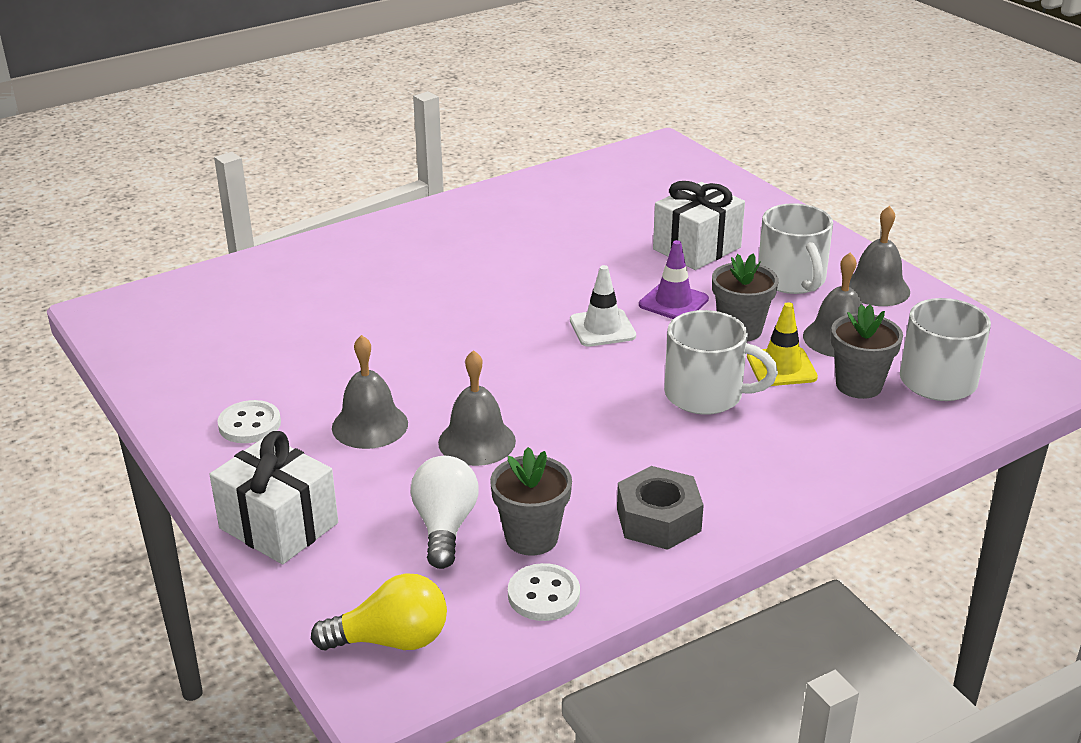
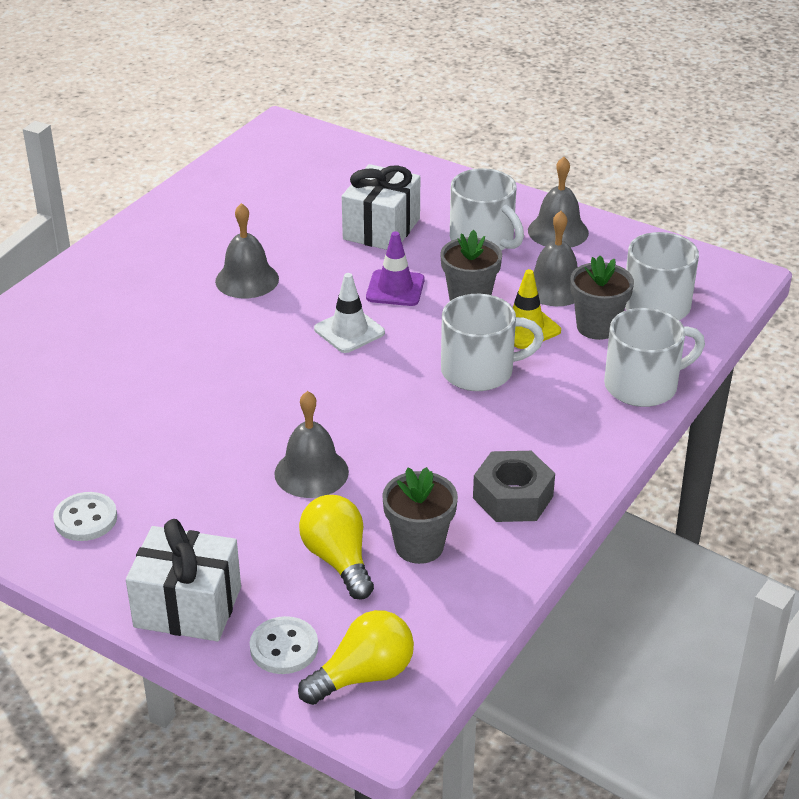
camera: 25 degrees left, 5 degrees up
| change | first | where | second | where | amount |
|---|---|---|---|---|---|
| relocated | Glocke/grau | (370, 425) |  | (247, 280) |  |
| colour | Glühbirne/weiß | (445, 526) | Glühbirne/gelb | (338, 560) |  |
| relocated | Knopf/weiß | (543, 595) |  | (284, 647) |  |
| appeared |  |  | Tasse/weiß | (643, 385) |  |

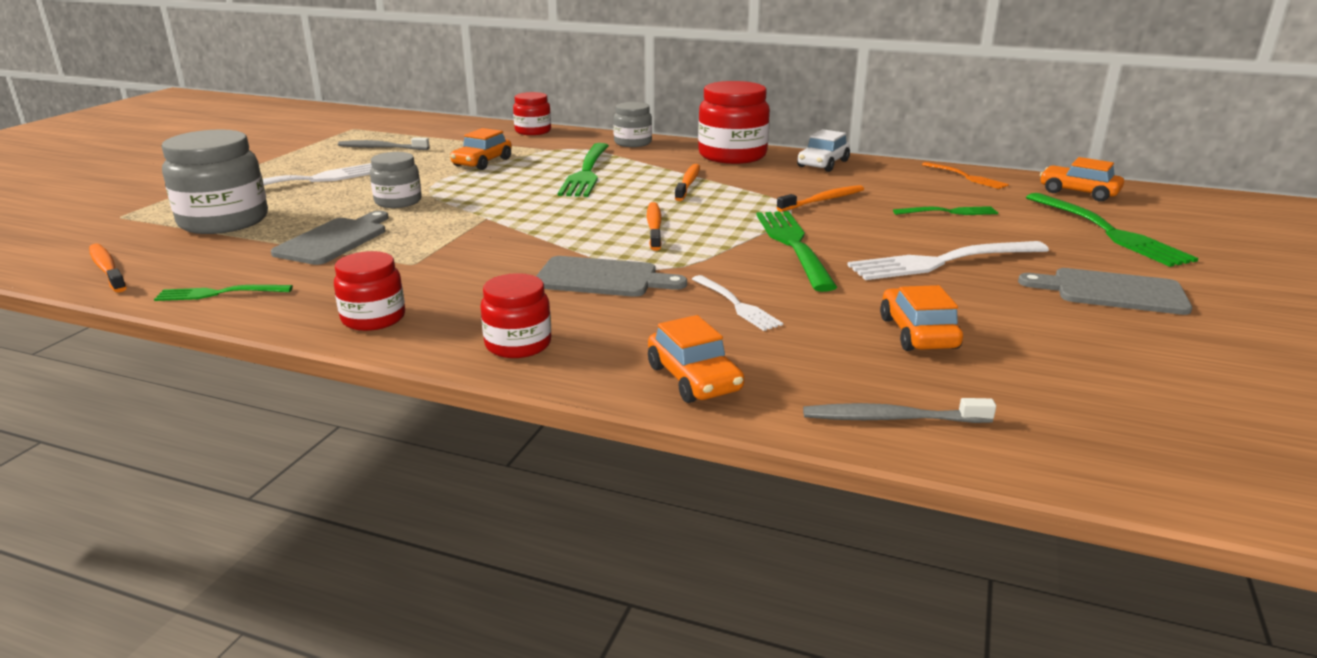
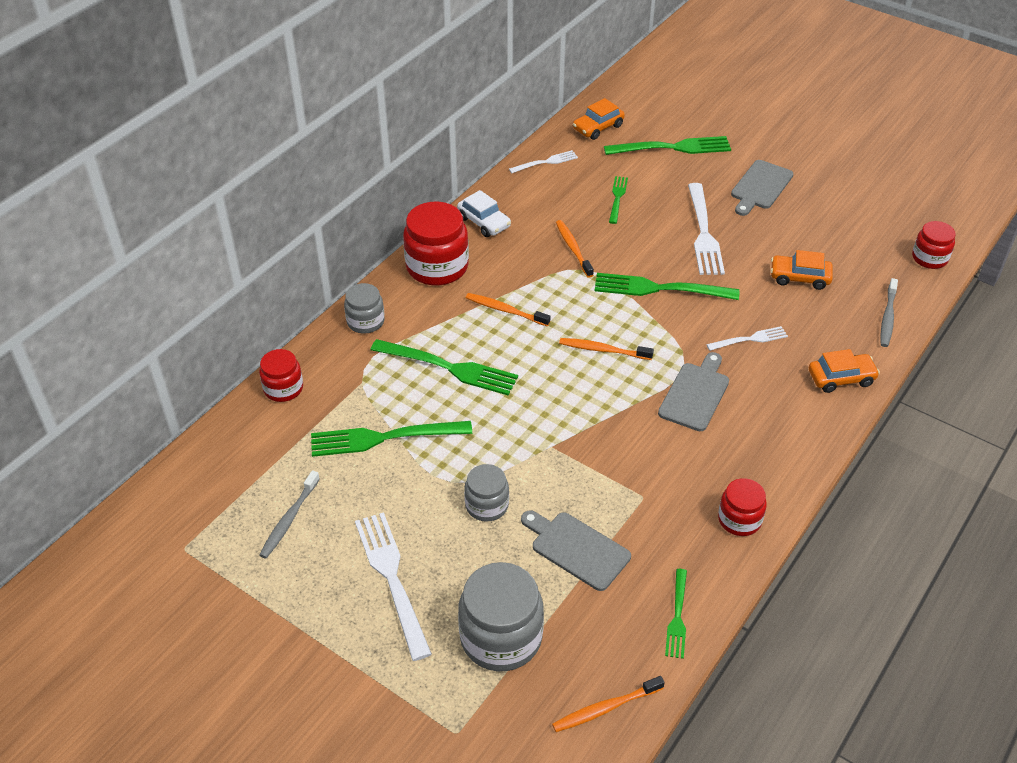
camera: 75 degrees left, 20 degrees up
| change | first | where | second | where | amount |
|---|---|---|---|---|---|
| exchanged | Auto/orange | (482, 162) | Gabel/grün | (384, 438) |  |
| relocated | Einmachglas/rot | (518, 344) |  | (929, 258) |  |
| colour | Gabel/orange | (966, 177) | Gabel/weiß | (546, 162) |  |

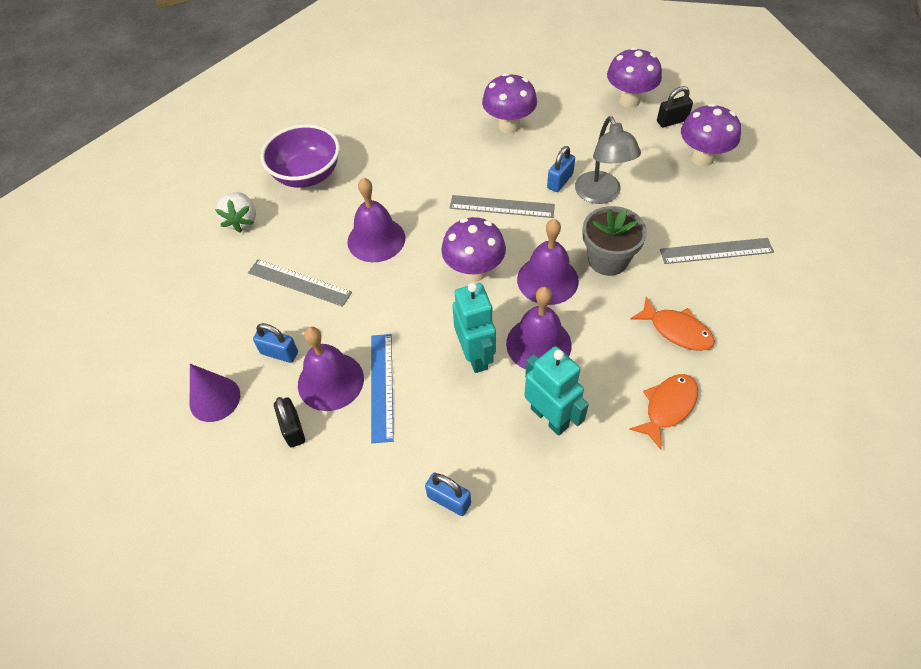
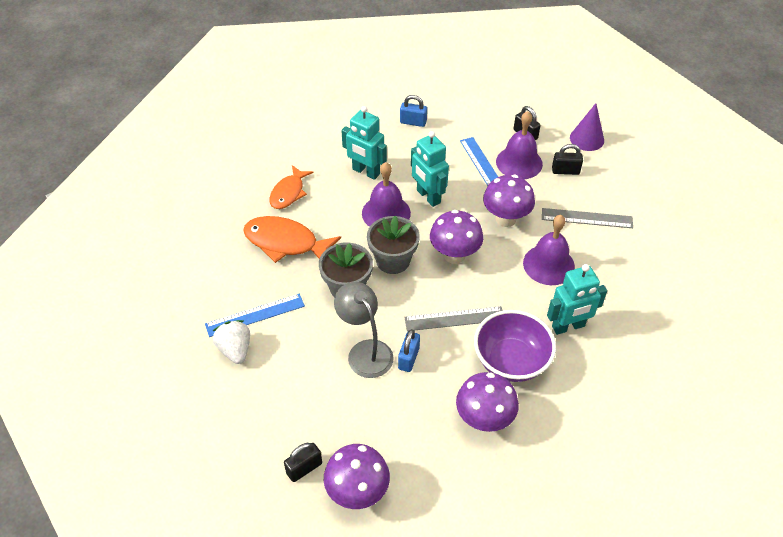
camera: 160 degrees right, 5 degrees down
| change | first | where | second | where | amount |
|---|---|---|---|---|---|
| relocated | Erdbeere/weiß | (242, 221) |  | (235, 349) |  |
| colour | Vorhängeschloss/blau | (279, 353) | Vorhängeschloss/schwarz | (565, 171) |  |
| relocated | Schüssel/lila | (307, 175) |  | (511, 361) |  |
| exchanged | Glocke/lila | (547, 280) | Blumentopf/grau | (393, 260) |  |
| size | Fisch/orange | (676, 330) |  | (285, 243) | x1.52 |
| colour | Lineal/grau | (716, 251) | Lineal/blau | (255, 315) |  |
| relocated | Pilz/lila | (702, 158) |  | (505, 219) |  |
| appeared |  |  | Roboter/türkis | (568, 326) |  |

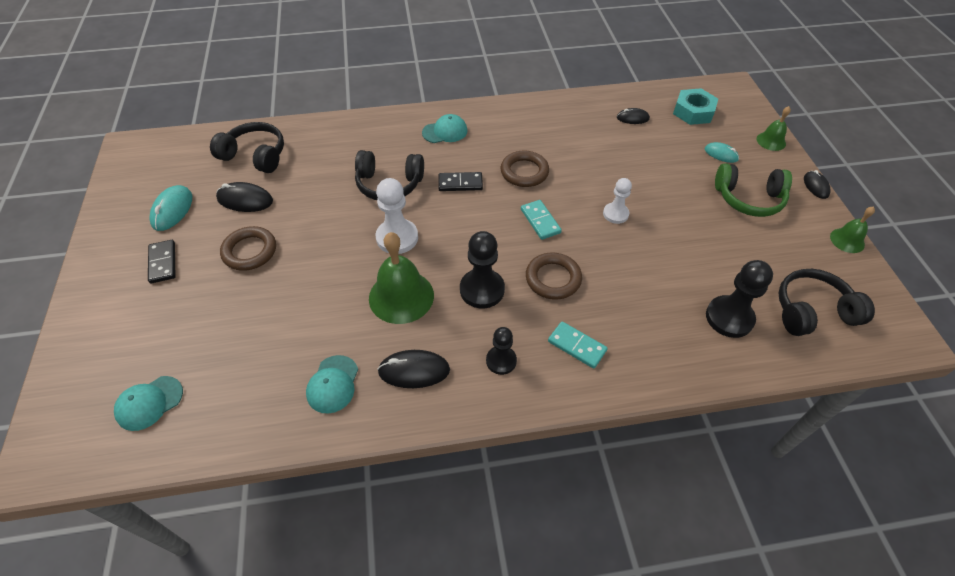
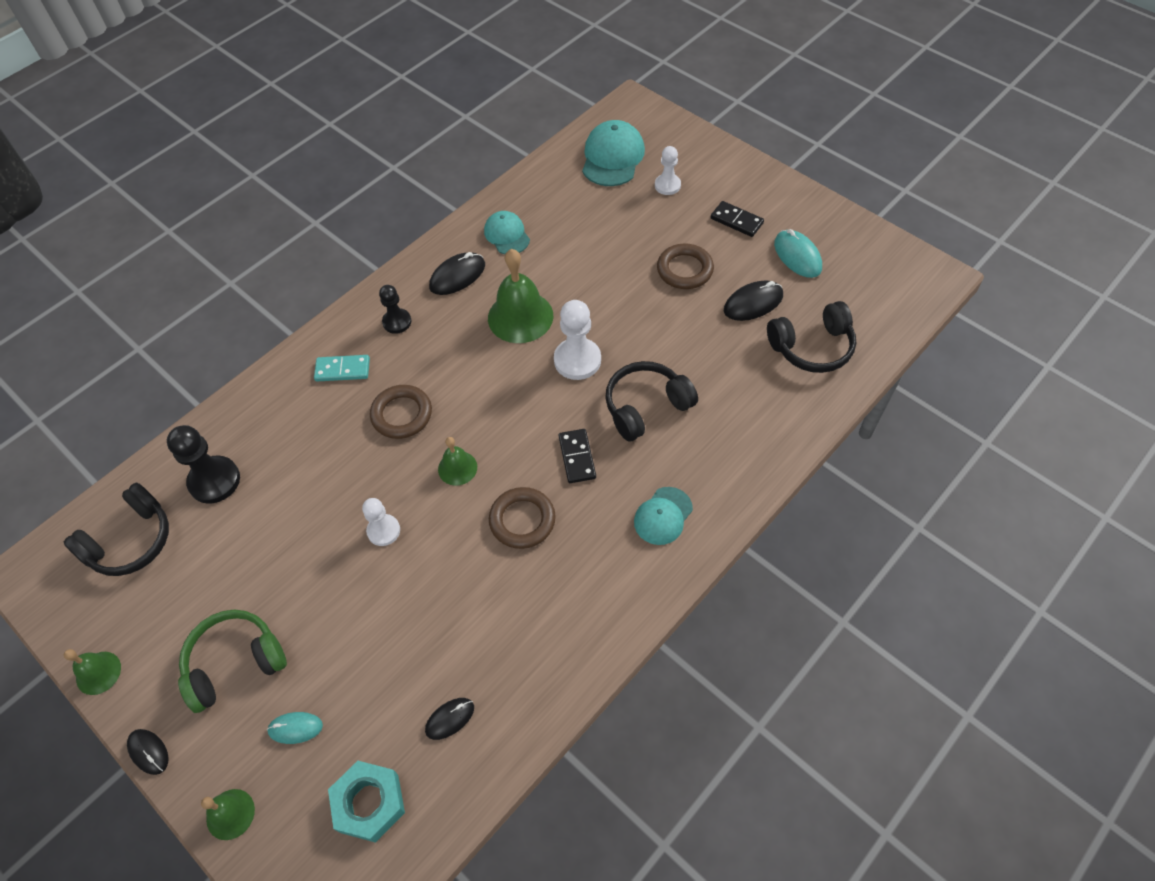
camera: 145 degrees right, 5 degrees up
| change | first | where | second | where | amount |
|---|---|---|---|---|---|
| size | Kappe/türkis | (149, 403) |  | (612, 157) | x1.58 |
| spun | Dominostein/schwarz | (460, 183) |  | (577, 457) | 60 degrees counterclockwise |
| missing | Bauer/schwarz | (482, 290) |  |  |  |
| exchanged | Dominostein/türkis | (540, 221) | Glocke/grün | (457, 468) |  |
| appeared |  |  | Bauer/weiß | (667, 185) |  |

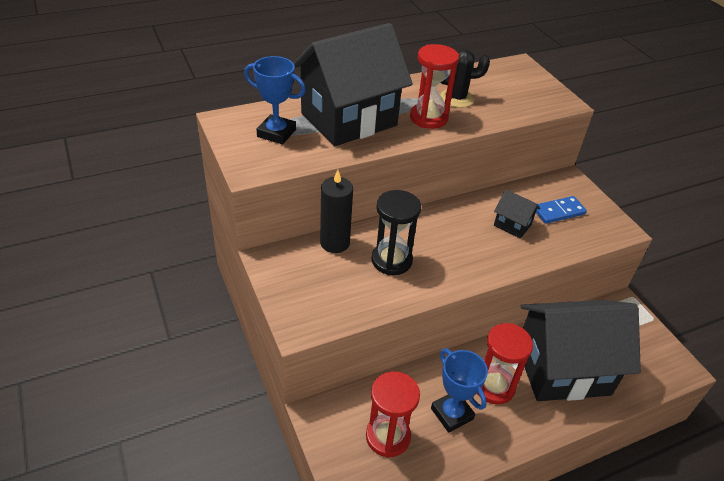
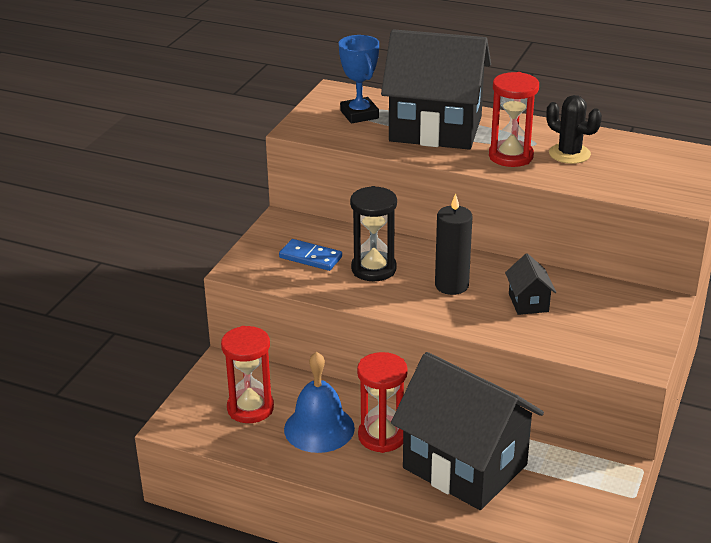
camera: 50 degrees right, 10 degrees down
| change | first | where | second | where | amount |
|---|---|---|---|---|---|
| relocated | Kerze/schwarz | (335, 243) |  | (451, 285) |  |
| exchanged | Pokal/blau | (452, 414) | Glocke/blau | (319, 428) |  |
| relocated | Dominostein/blau | (558, 211) |  | (310, 257) |  |

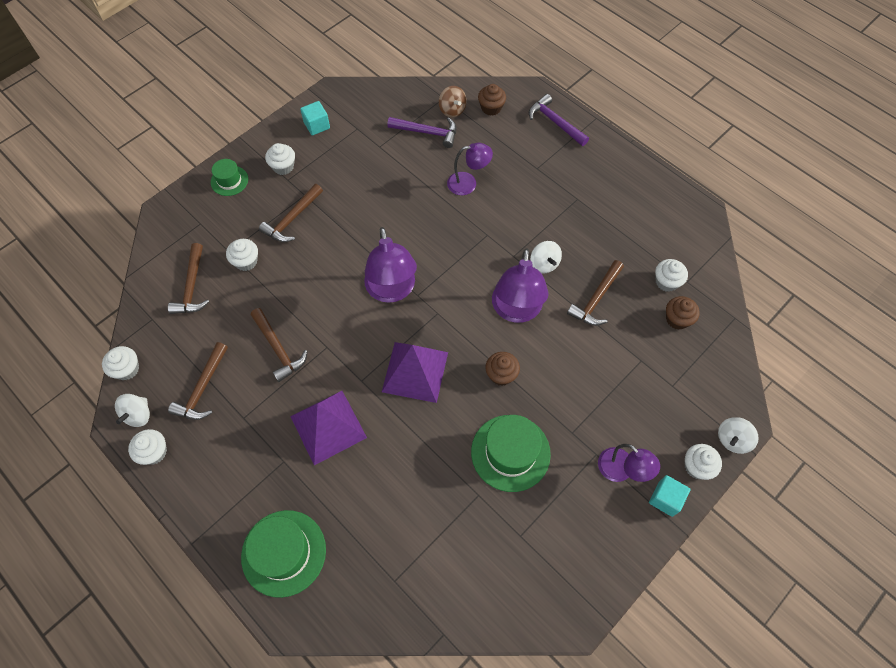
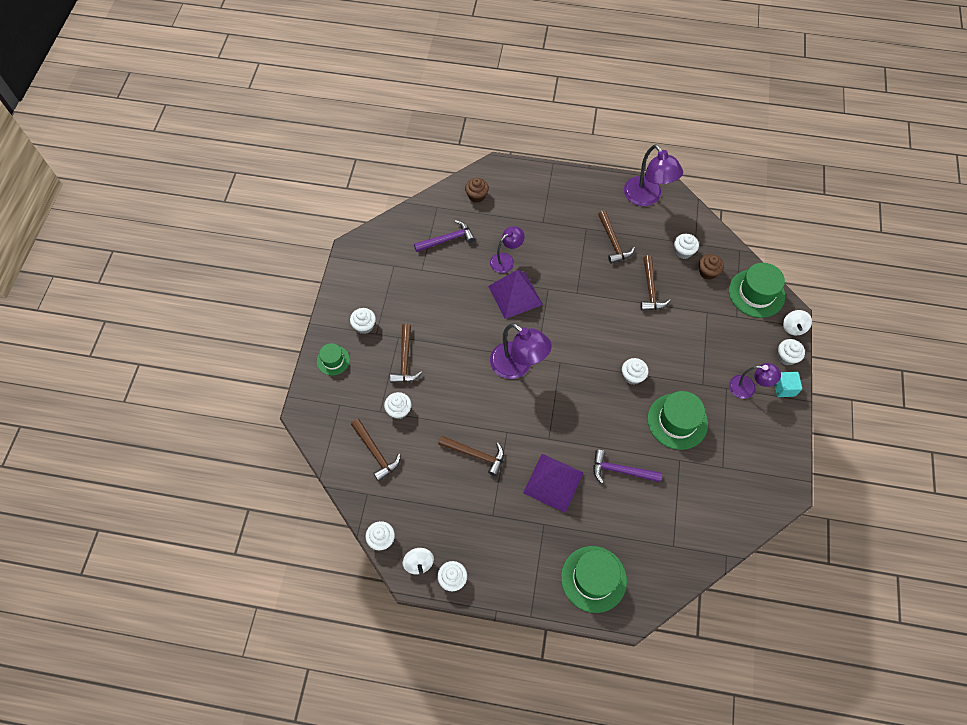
camera: 35 degrees left, 0 degrees up
| change | first | where | second | where | amount |
|---|---|---|---|---|---|
| relocated | Hammer/braun | (203, 388) |  | (613, 242) |  |
| missing | Kubus/türkis | (317, 125) |  |  |  |
| relocated | Pyramide/lila | (415, 372) |  | (515, 295) |  |
| missing | Kreisel/braun | (452, 110) |  |  |  |
| colour | Muffin/braun | (501, 374) | Muffin/weiß | (632, 376) |  |
| relocated | Lampe/lila | (516, 311) |  | (647, 197) |  |
| relocated | Hammer/lila | (555, 122) |  | (621, 471) |  |
| missing | Kreisel/weiß | (544, 264) |  |  |  |
| appeared |  |  | Hut/grün | (756, 293) |  |

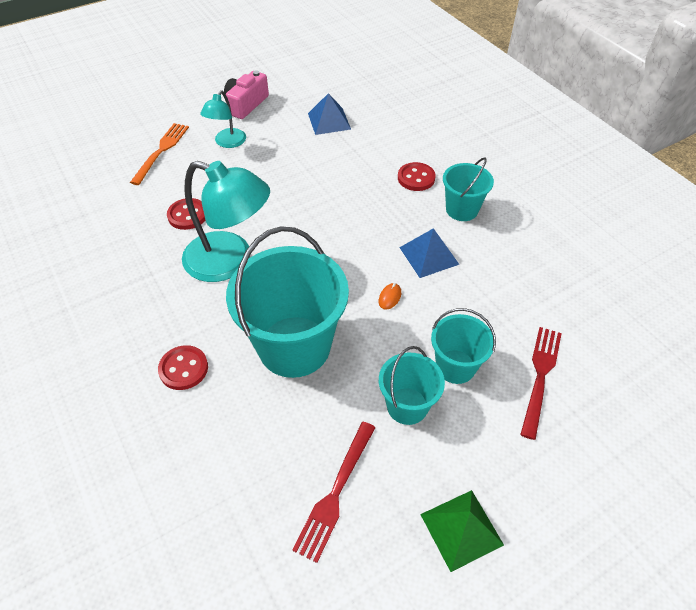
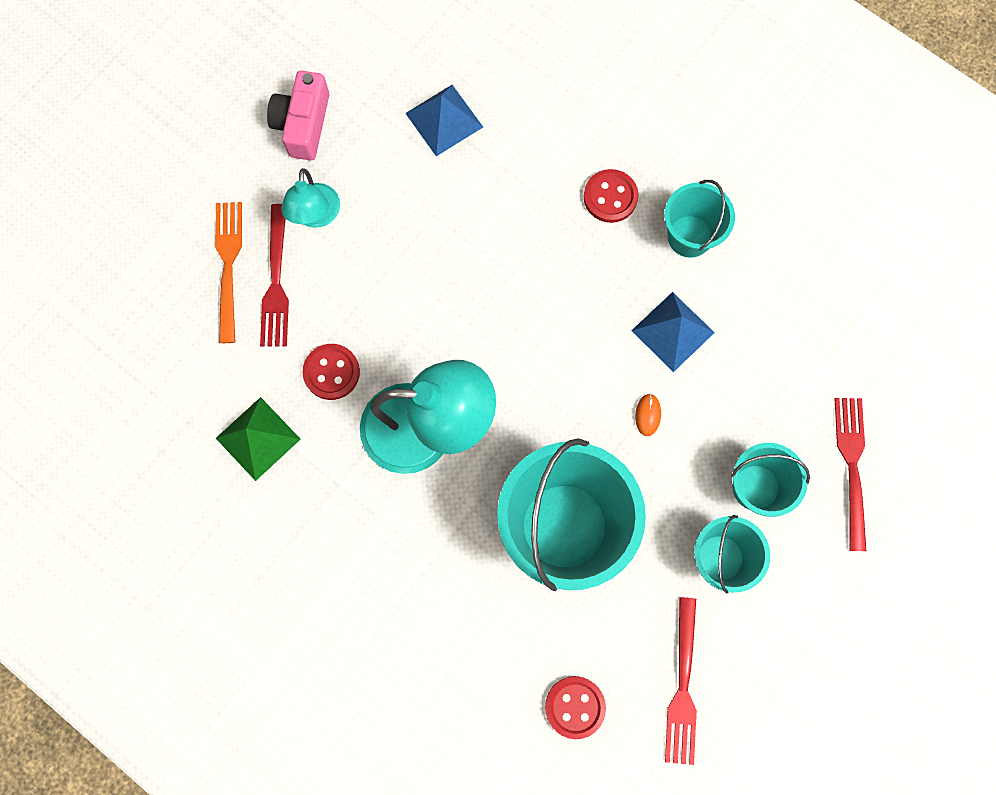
camera: 20 degrees left, 25 degrees up
| change | first | where | second | where | amount |
|---|---|---|---|---|---|
| relocated | Knopf/rot | (183, 369) |  | (575, 707) |  |
| relocated | Pyramide/grün | (461, 529) |  | (258, 438) |  |
| appeared |  |  | Gabel/rot | (276, 281) |  |

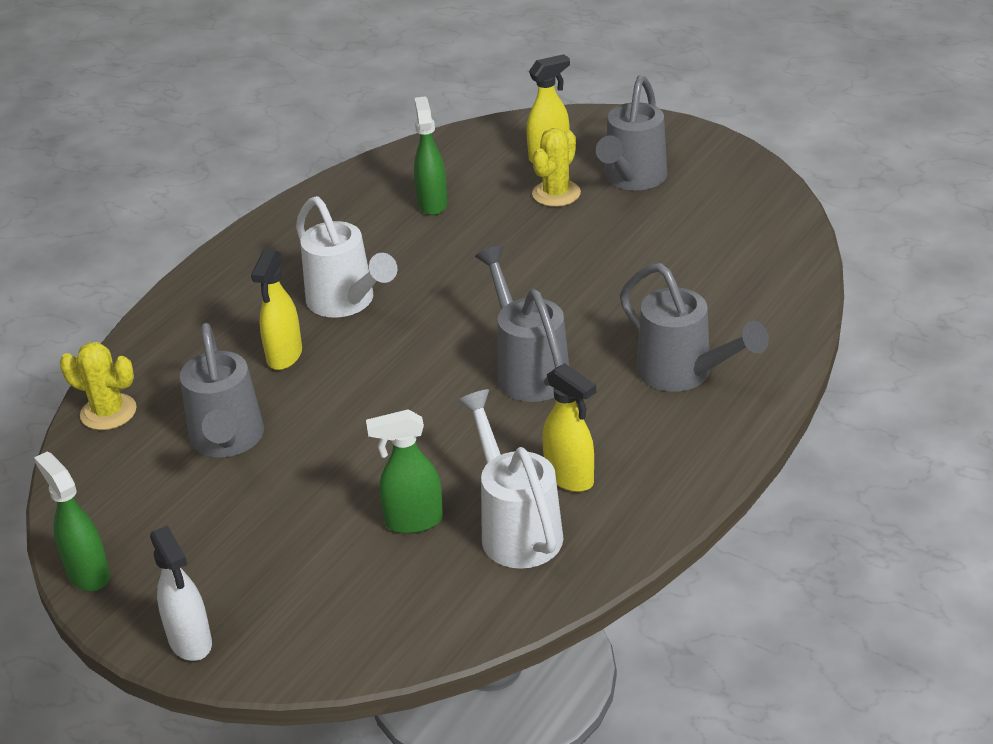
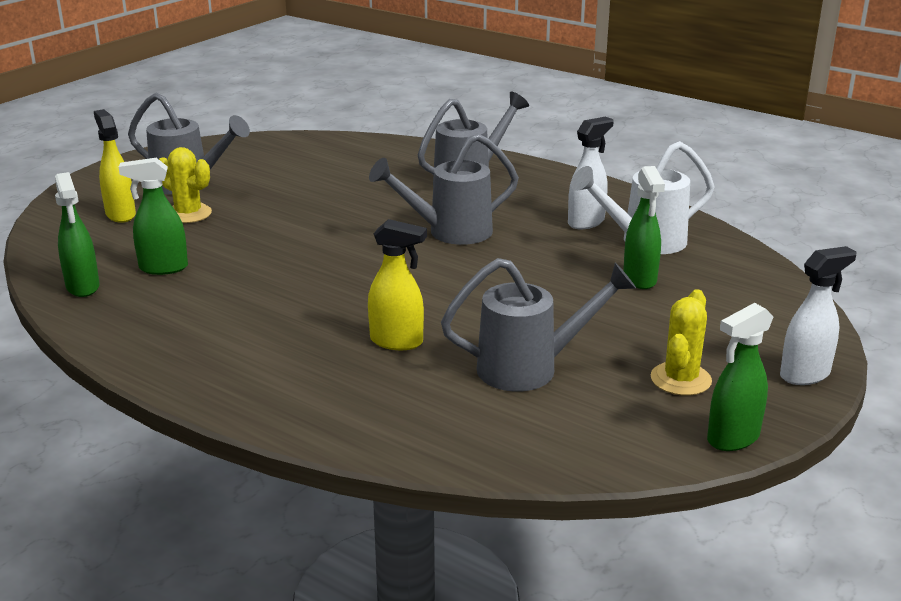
camera: 90 degrees left, 10 degrees down
| change | first | where | second | where | amount |
|---|---|---|---|---|---|
| relocated | Kaktus/gelb | (108, 412) |  | (680, 379) |  |
| missing | Gießkanne/weiß | (346, 303) |  |  |  |
| colour | Sprühflasche/gelb | (570, 478) | Sprühflasche/weiß | (586, 222) |  |
| appeared |  |  | Sprühflasche/grün | (83, 287) |  |

